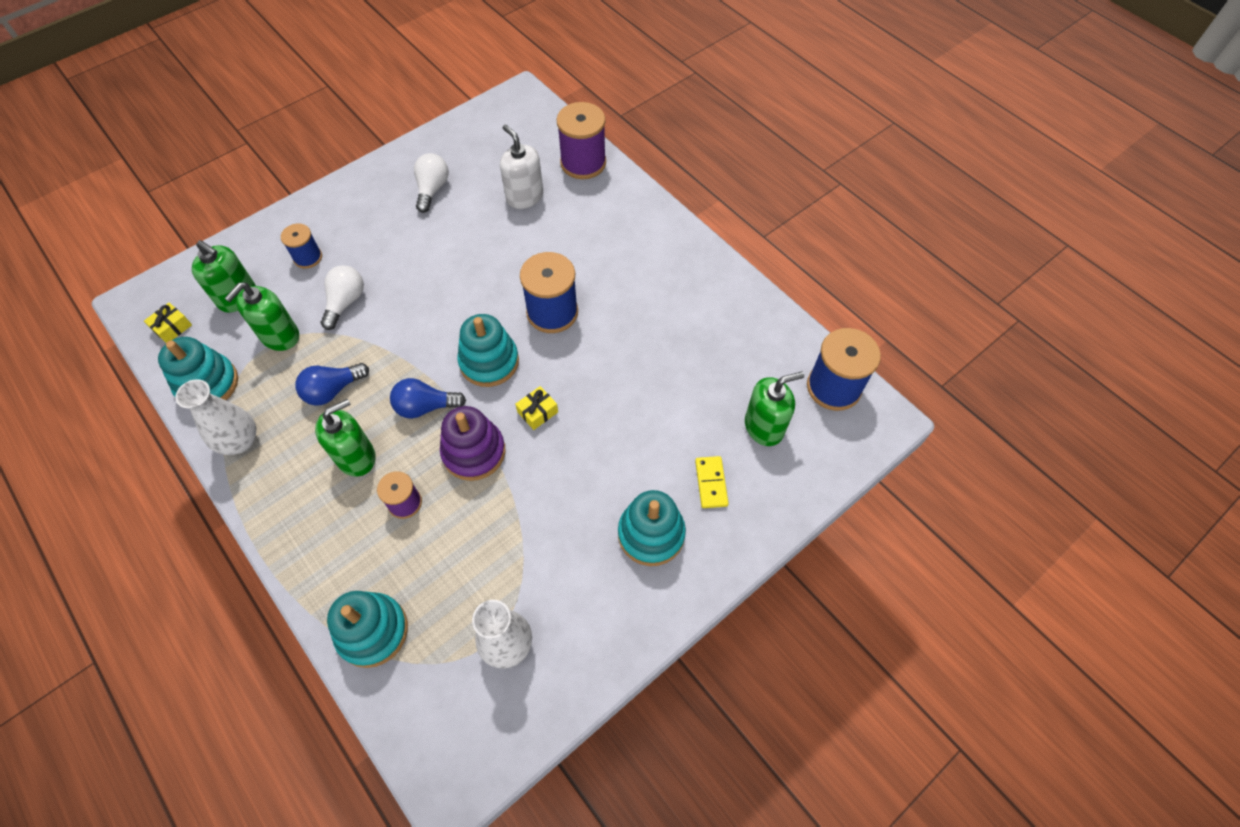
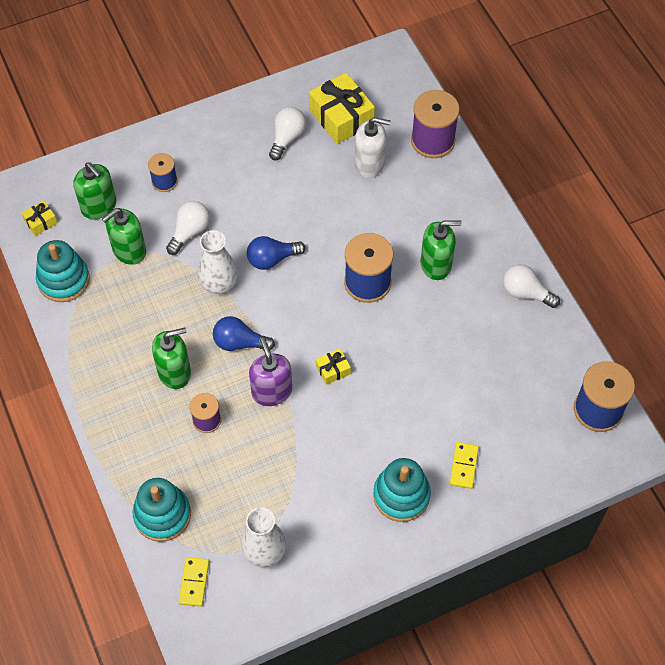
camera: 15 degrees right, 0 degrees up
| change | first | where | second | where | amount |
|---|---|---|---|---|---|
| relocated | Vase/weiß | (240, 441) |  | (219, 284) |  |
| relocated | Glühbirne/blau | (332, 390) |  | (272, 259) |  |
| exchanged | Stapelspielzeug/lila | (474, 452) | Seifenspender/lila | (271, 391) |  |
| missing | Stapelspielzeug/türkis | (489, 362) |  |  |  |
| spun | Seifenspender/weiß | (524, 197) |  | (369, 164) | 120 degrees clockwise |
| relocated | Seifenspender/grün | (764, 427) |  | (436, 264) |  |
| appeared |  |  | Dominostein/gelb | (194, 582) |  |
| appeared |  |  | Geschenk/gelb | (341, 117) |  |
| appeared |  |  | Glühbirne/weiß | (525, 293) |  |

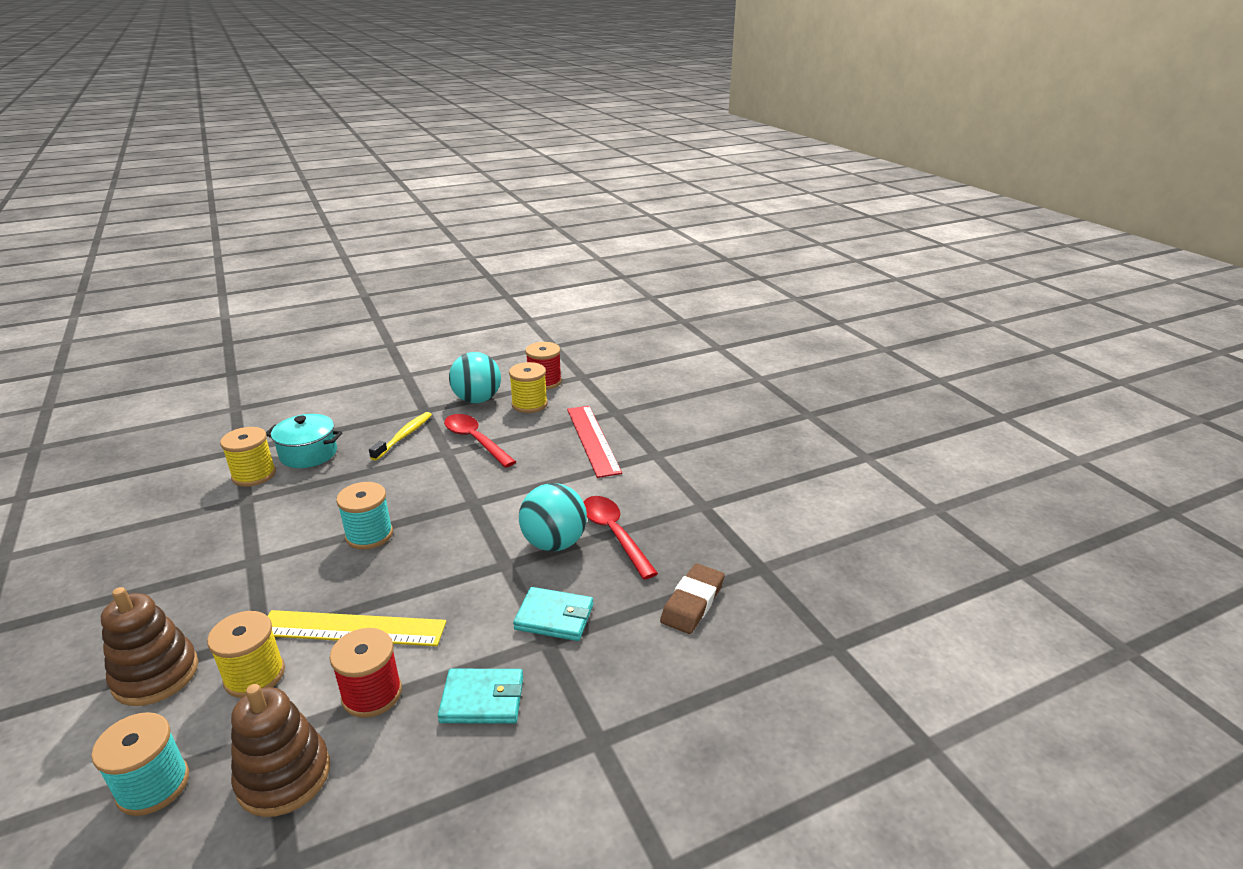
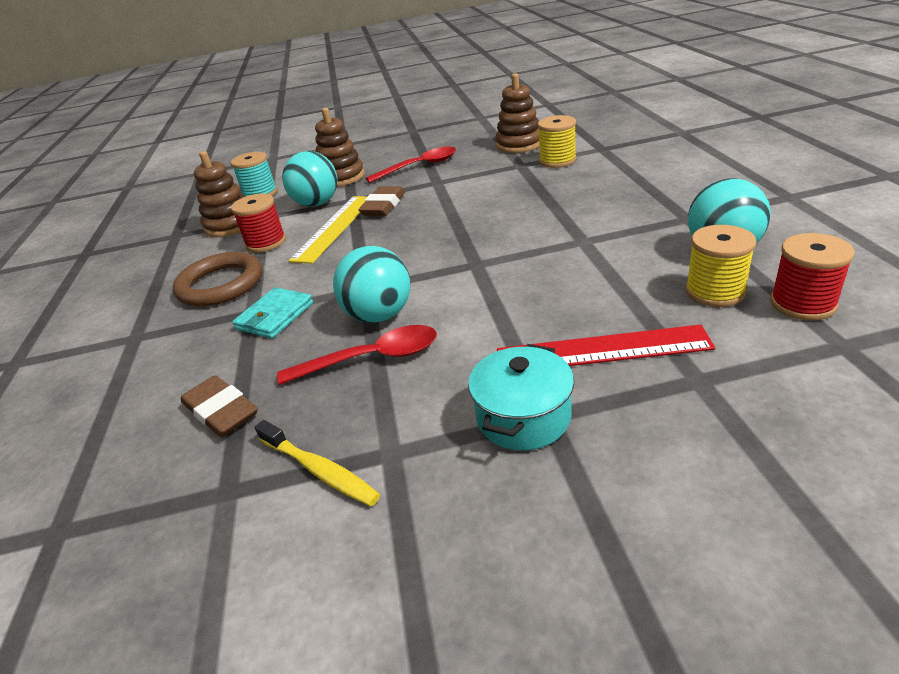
camera: 110 degrees right, 5 degrees up
| change | first | where | second | where | amount |
|---|---|---|---|---|---|
| exchanged | Garnrolle/gelb | (254, 675) | Ball/türkis | (317, 203) |  |
| relocated | Kochtopf/türkis | (308, 454) |  | (523, 417) |  |
| missing | Garnrolle/türkis | (369, 535) |  |  |  |
| relocated | Zahnbürste/gelb | (404, 436) |  | (319, 470) |  |
| exchanged | Geldbörse/türkis | (482, 699) | Ring/braun | (221, 284) |  |
| relocated | Löffel/rot | (475, 440) |  | (419, 167) |  |
| appeared |  |  | Radiergummi/braun | (383, 205) |  |
| appeared |  |  | Stapelspielzeug/braun | (519, 144) |  |

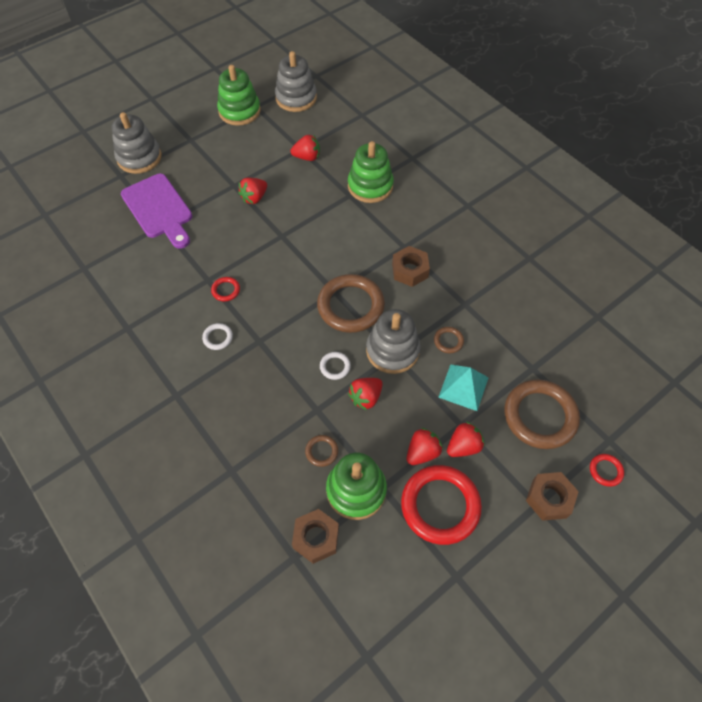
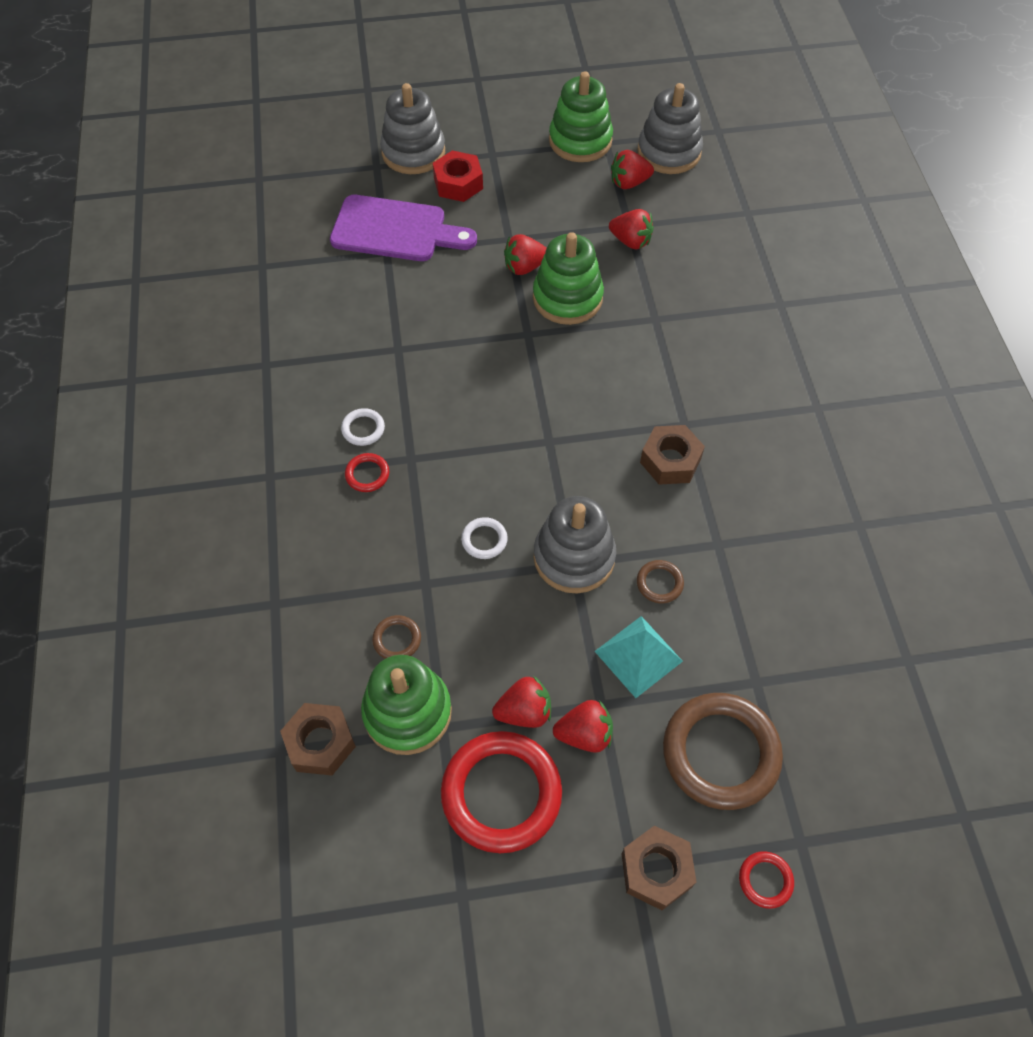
camera: 30 degrees right, 0 degrees up
| change | first | where | second | where | amount |
|---|---|---|---|---|---|
| spun | Schneidebrett/lila | (159, 209) |  | (395, 230) | 75 degrees counterclockwise |
| relocated | Ring/rot | (226, 290) |  | (367, 474) |  |
| missing | Ring/braun | (350, 306) |  |  |  |
| relocated | Stapelspielzeug/grün | (370, 186) |  | (567, 298) |  |
| relocated | Erdbeere/rot | (366, 397) |  | (629, 183) |  |
| appeared |  |  | Sechskantmutter/rot | (458, 183) |  |

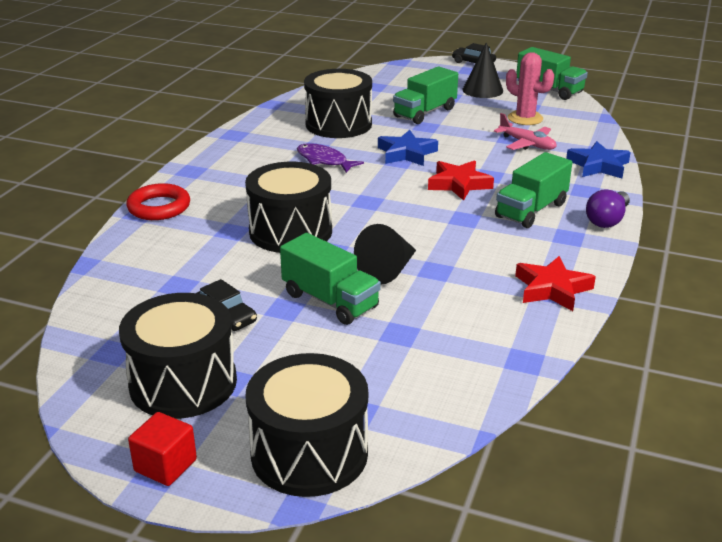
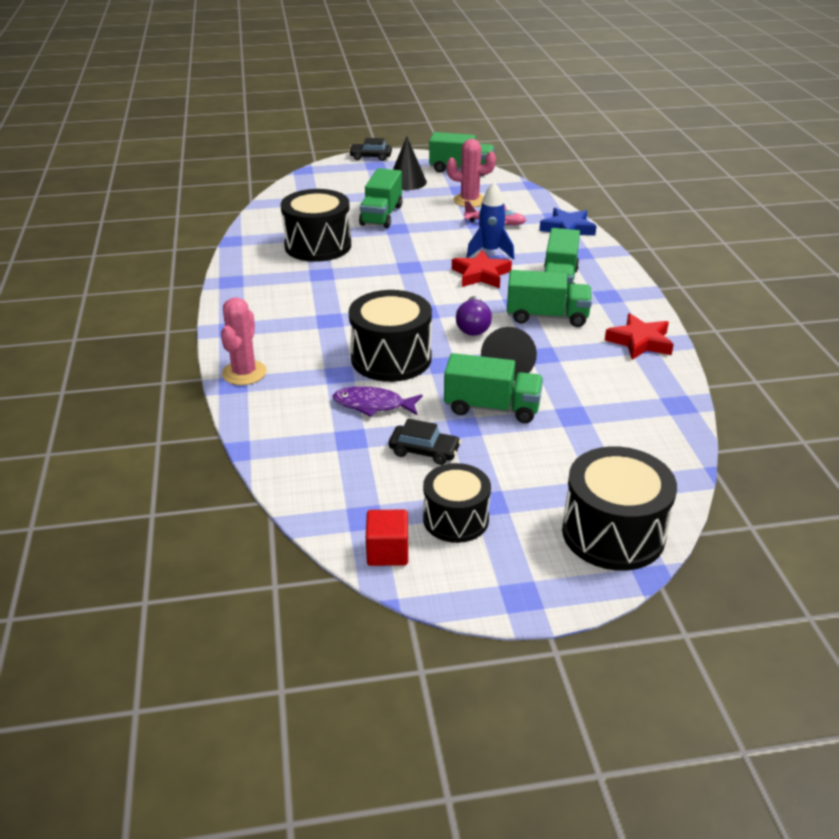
camera: 30 degrees left, 5 degrees up
| change | first | where | second | where | amount |
|---|---|---|---|---|---|
| size | Trommel/schwarz | (183, 383) |  | (456, 519) | x0.66 |
| exchanged | Ring/rot | (159, 207) | Kaktus/rosa | (244, 373) |  |
| relocated | Kubus/rot | (165, 465) |  | (387, 552) |  |
| relocated | Fisch/lila | (324, 160) |  | (373, 405) |  |
| missing | Stern/blau | (406, 153) |  |  |  |
| relocated | Glühbirne/lila | (607, 220) |  | (473, 326) |  |
| appeared |  |  | Rakete/blau | (490, 252) |  |
| appeared |  |  | Lastwagen/grün | (547, 316) |  |

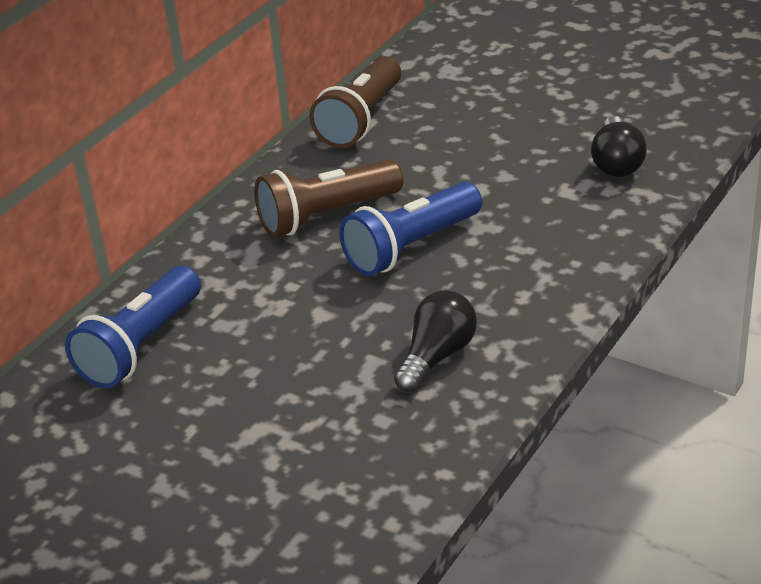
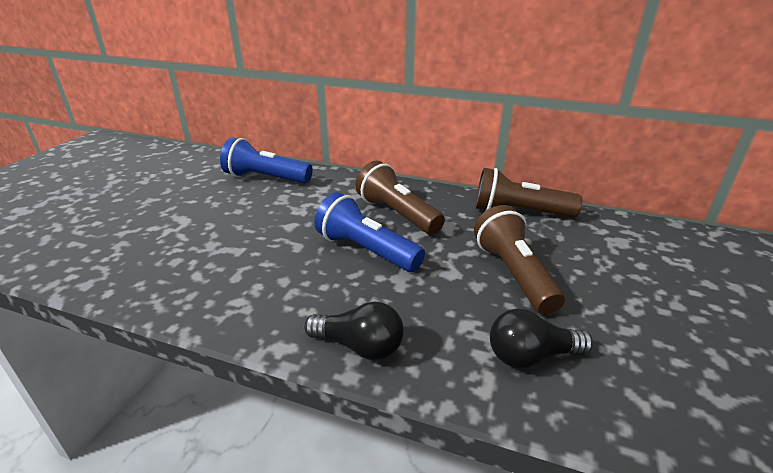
camera: 75 degrees right, 5 degrees down
| change | first | where | second | where | amount |
|---|---|---|---|---|---|
| relocated | Glühbirne/schwarz | (436, 357) |  | (359, 346) |  |
| appeared |  |  | Taschenlampe/braun | (514, 274) |  |

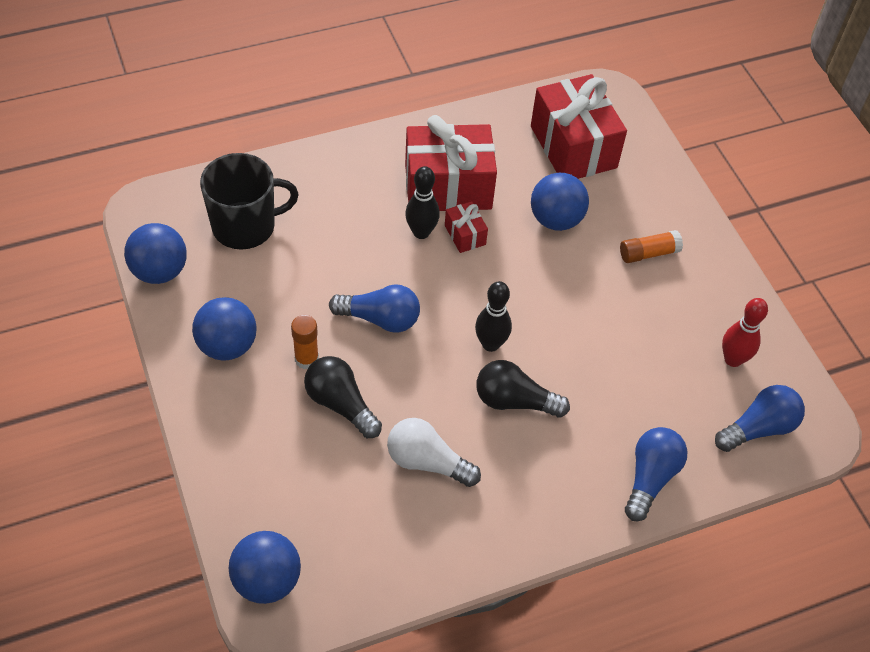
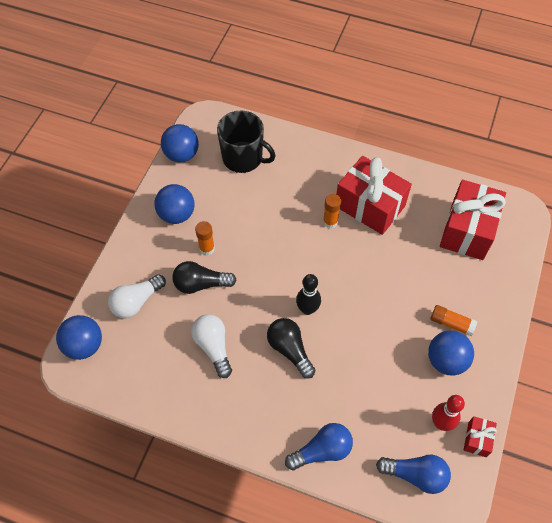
camera: 45 degrees right, 5 degrees up
| change | first | where | second | where | amount |
|---|---|---|---|---|---|
| spun | Glühbirne/schwarz | (340, 404) |  | (201, 284) | 90 degrees counterclockwise |
| missing | Glühbirne/blau | (380, 319) |  |  |  |
| exchanged | Bowlingkegel/schwarz | (421, 232) | Klebestift/orange | (330, 222) |  |
| relocated | Geschenk/rot | (465, 235) |  | (477, 439) |  |
| relocated | Ball/blau | (556, 219) |  | (446, 360) |  |
| appeared |  |  | Glühbirne/weiß | (136, 302) |  |

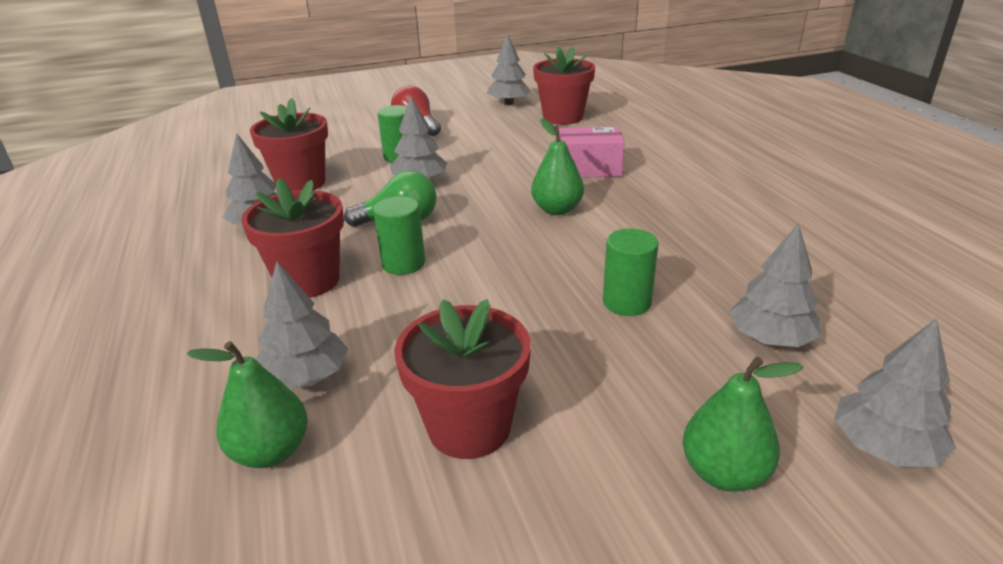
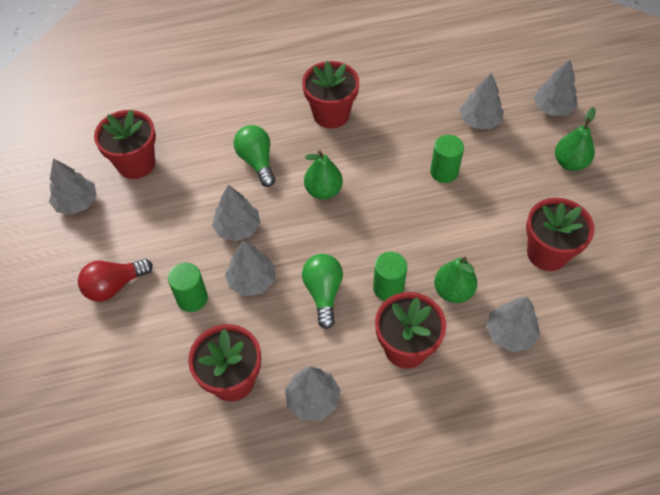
camera: 85 degrees left, 25 degrees up
| change | first | where | second | where | amount |
|---|---|---|---|---|---|
| relocated | Birne/grün | (271, 451) |  | (453, 291) |  |
| exchanged | Schachtel/rosa | (589, 169) | Glühbirne/grün | (257, 161) |  |
| appeared |  |  | Baum/grau | (238, 228) |  |
| appeared |  |  | Blumentopf/rot | (331, 114) |  |

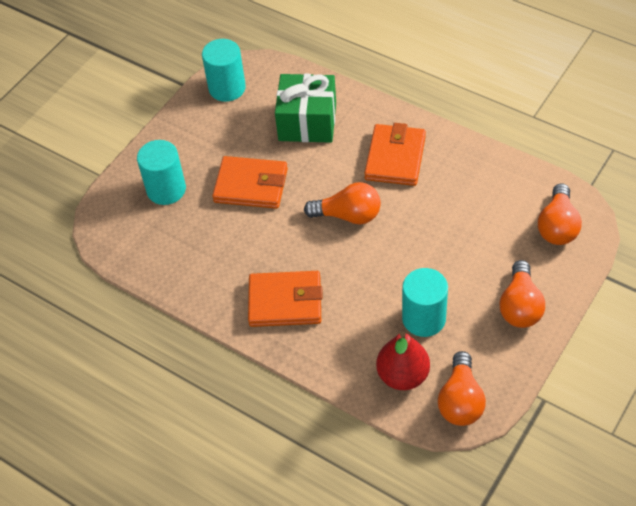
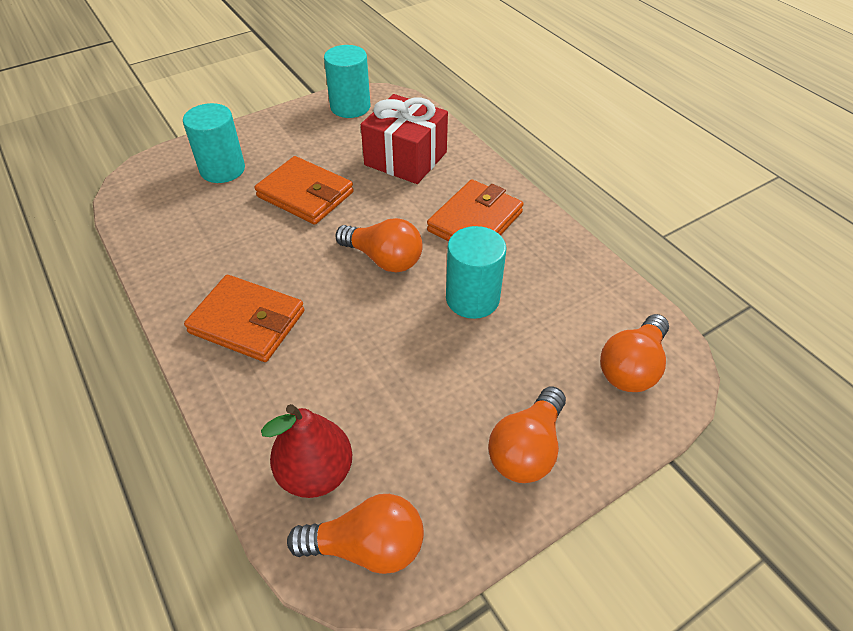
camera: 20 degrees right, 5 degrees down
| change | first | where | second | where | amount |
|---|---|---|---|---|---|
| colour | Geschenk/grün | (307, 122) | Geschenk/rot | (405, 158) |  |
| relocated | Vollzylinder/türkis | (424, 318) |  | (472, 298) |  |
| spun | Glühbirne/orange | (460, 401) |  | (367, 546) | 120 degrees counterclockwise |

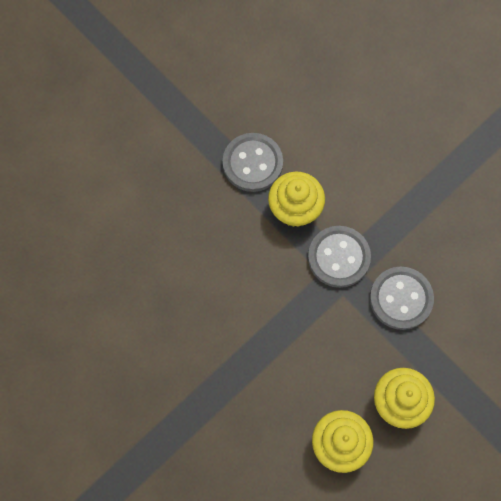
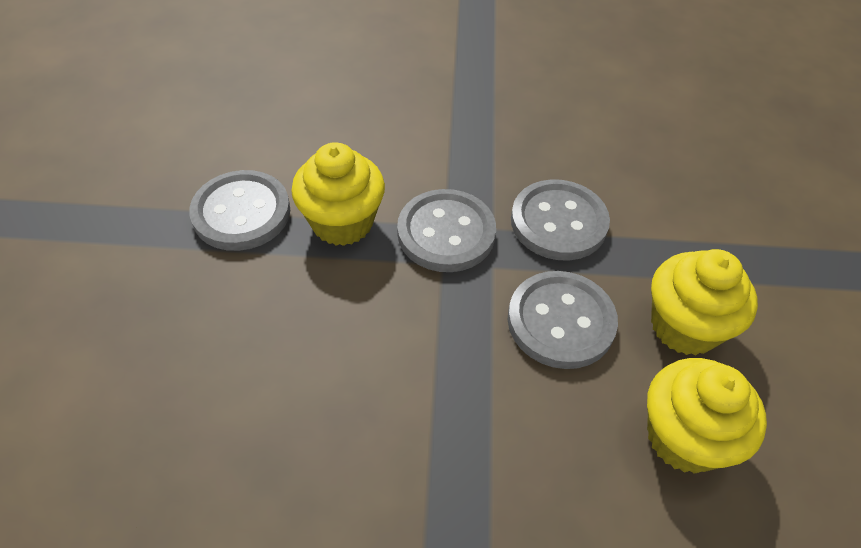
camera: 45 degrees left, 20 degrees down
| change | first | where | second | where | amount |
|---|---|---|---|---|---|
| appeared |  |  | Knopf/grau | (560, 321) |  |

